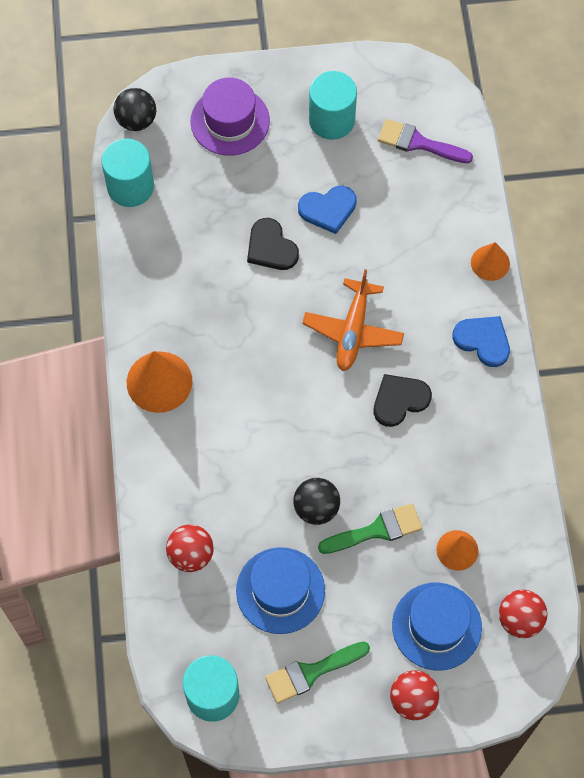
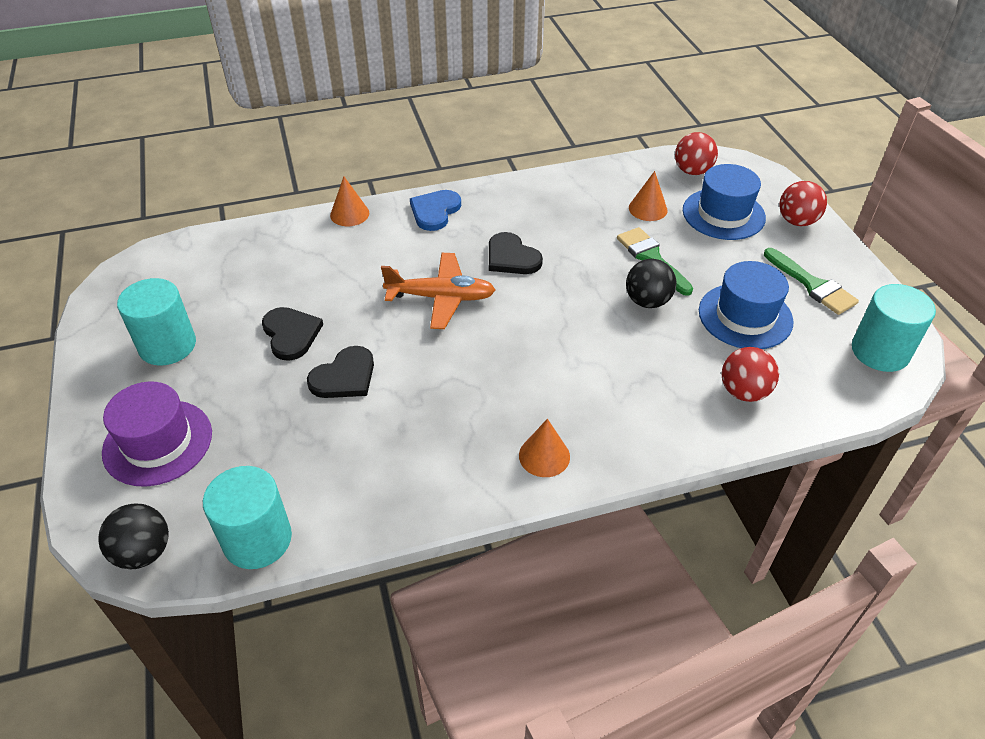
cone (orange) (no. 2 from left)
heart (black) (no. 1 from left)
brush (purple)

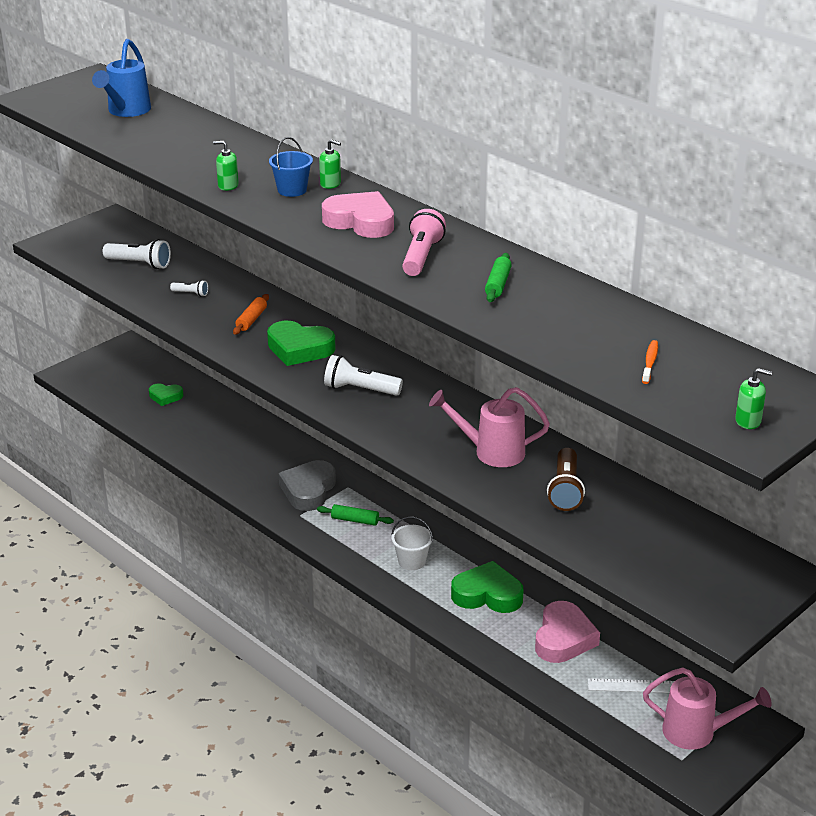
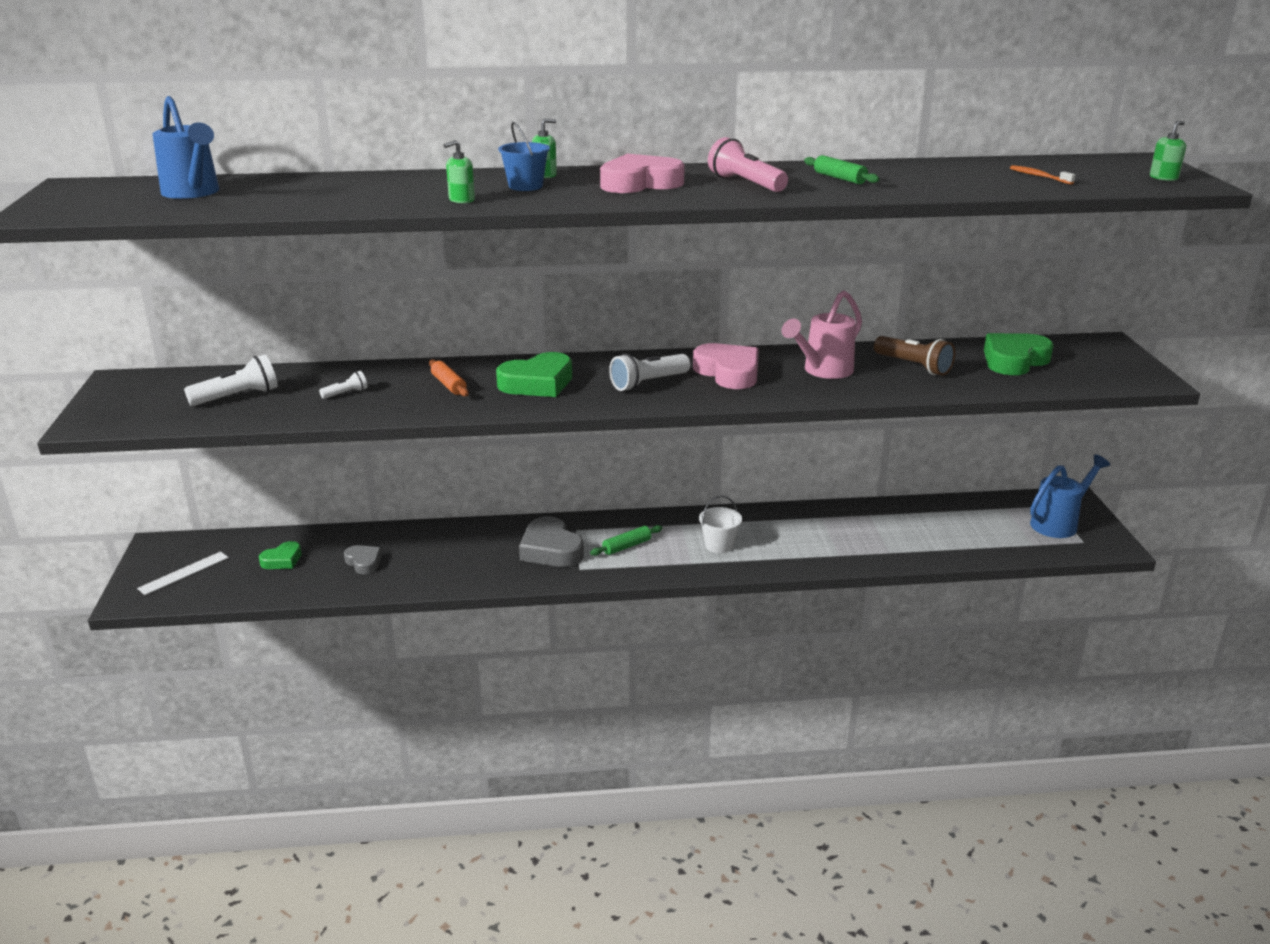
heart (green) (no. 3 from left)
heart (pink) (no. 2 from left)
ruler (white)
watering can (blue) (no. 2 from left)
heart (grey) (no. 1 from left)

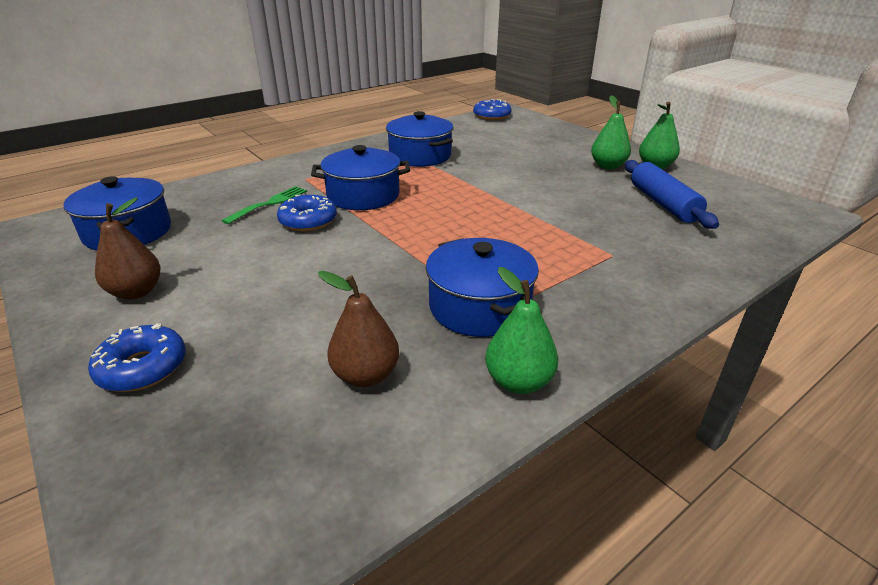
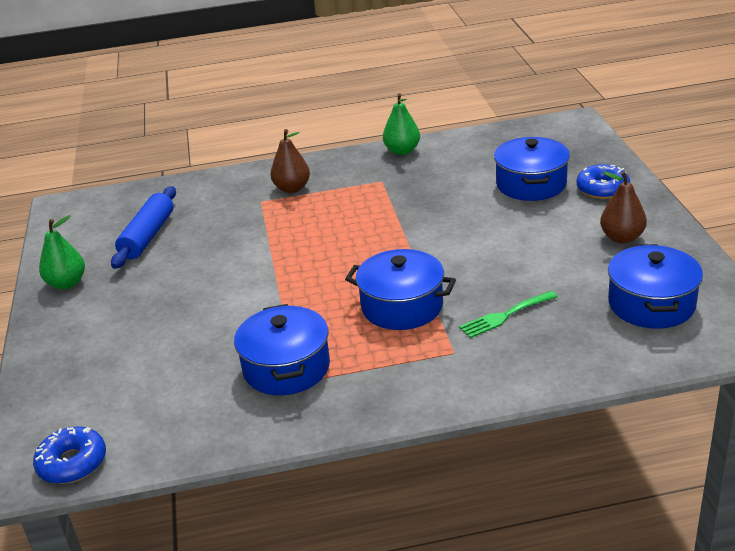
donut (blue) (no. 2 from left in the first image)
pear (brown) (no. 1 from left)
pot (blue) (no. 3 from left)
pear (green) (no. 2 from left in the first image)

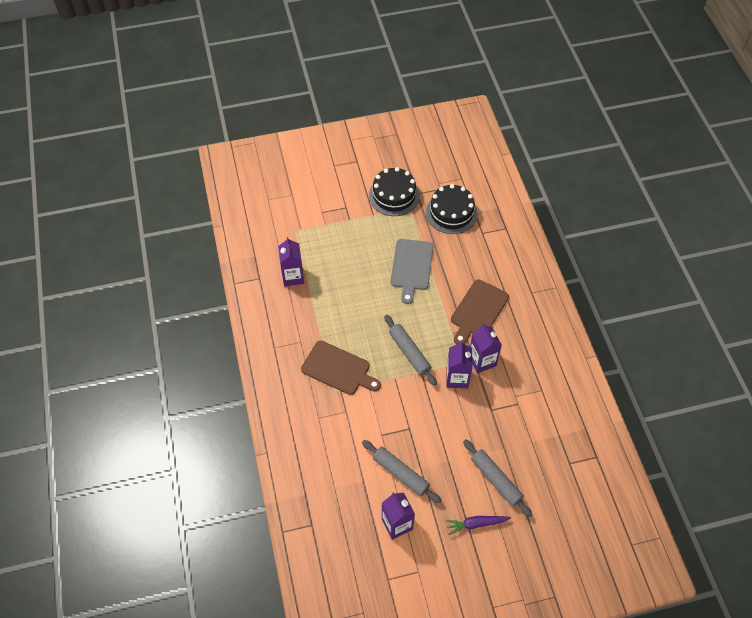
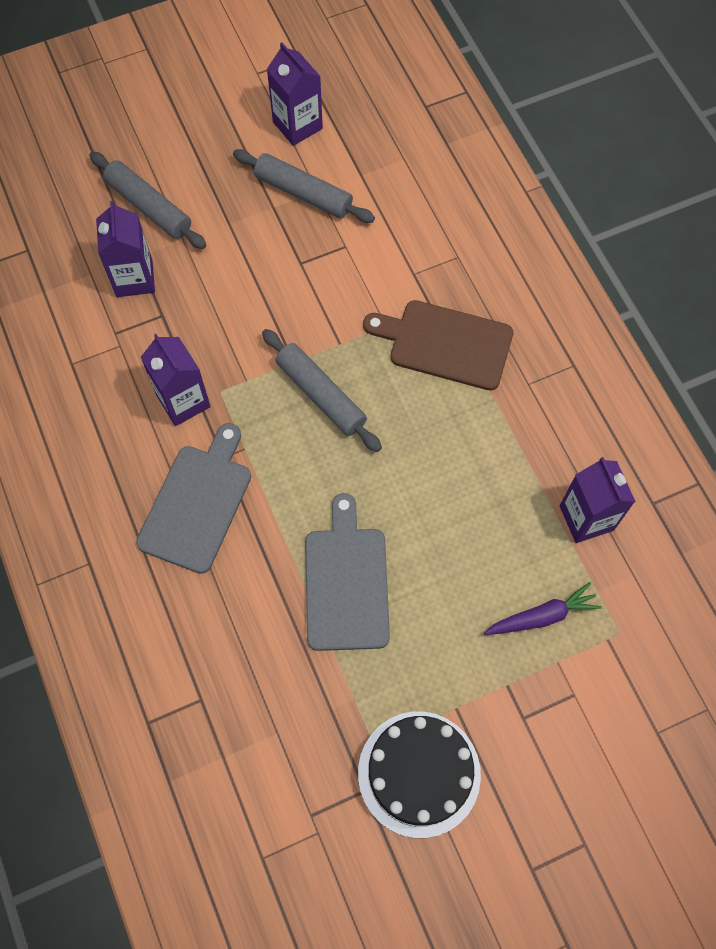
cake (black) (no. 2 from left in the first image)
carrot (purple)
carton (purple) (no. 1 from left)
cutting board (grey) (no. 1 from left)

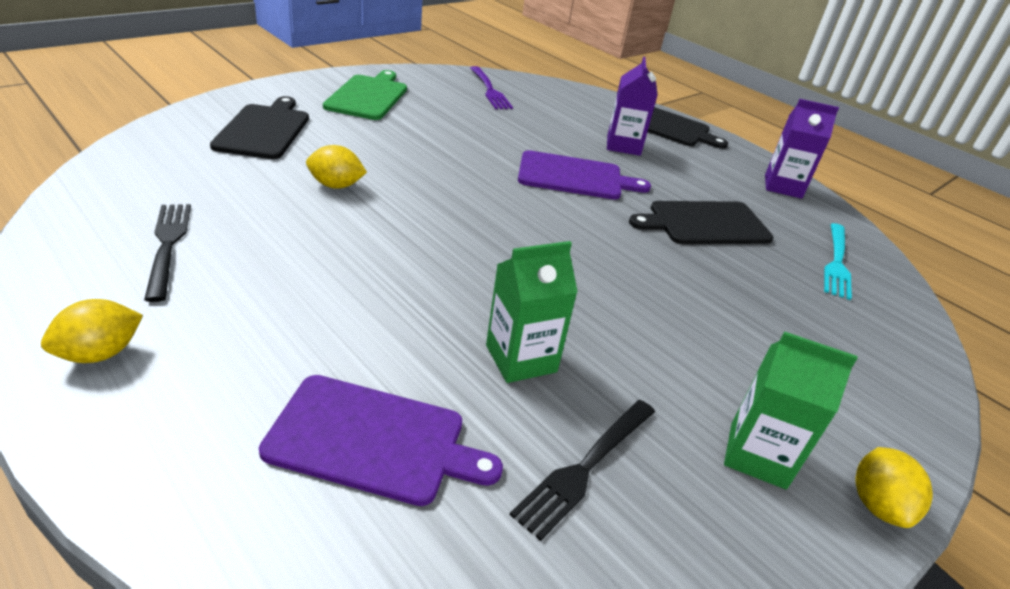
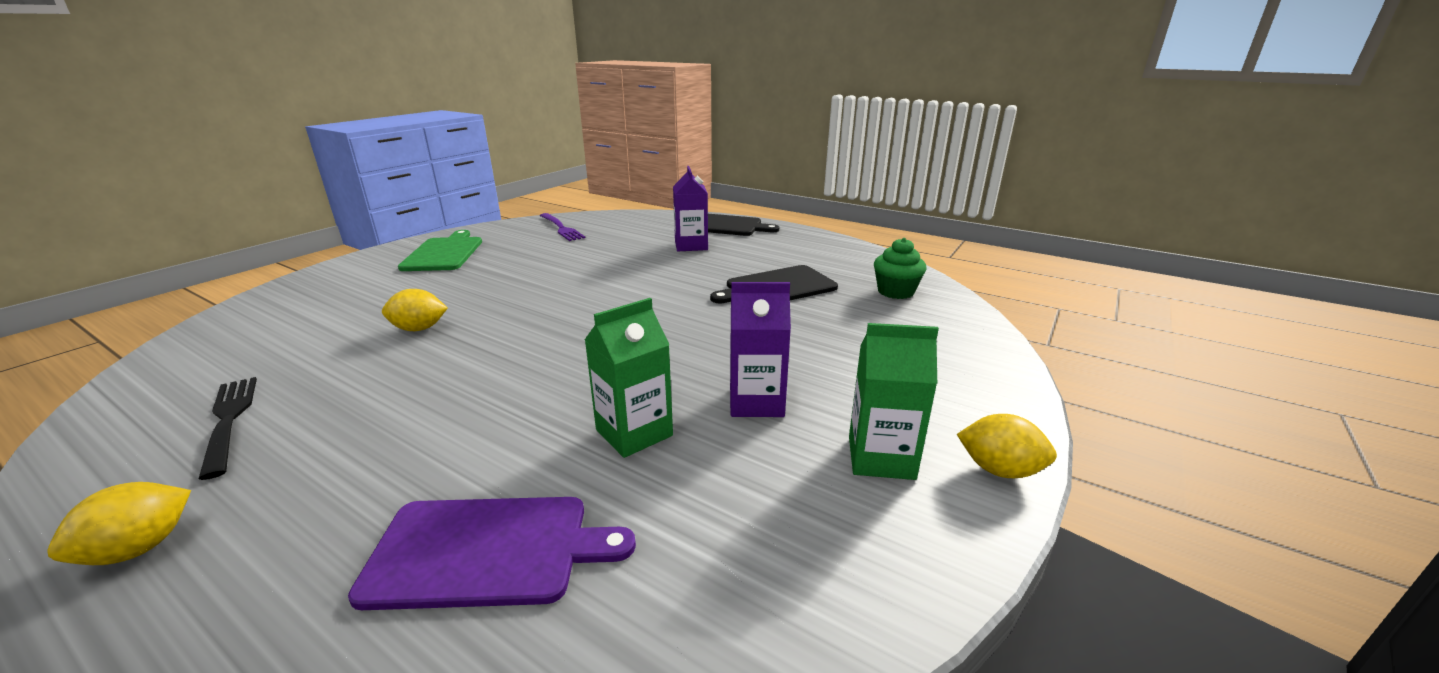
cutting board (black) (no. 1 from left in the first image)
fork (black) (no. 2 from left in the first image)
cutting board (purple) (no. 2 from left in the first image)
carton (purple) (no. 2 from left)
cupcake (green)
lemon (yellow) (no. 3 from left)

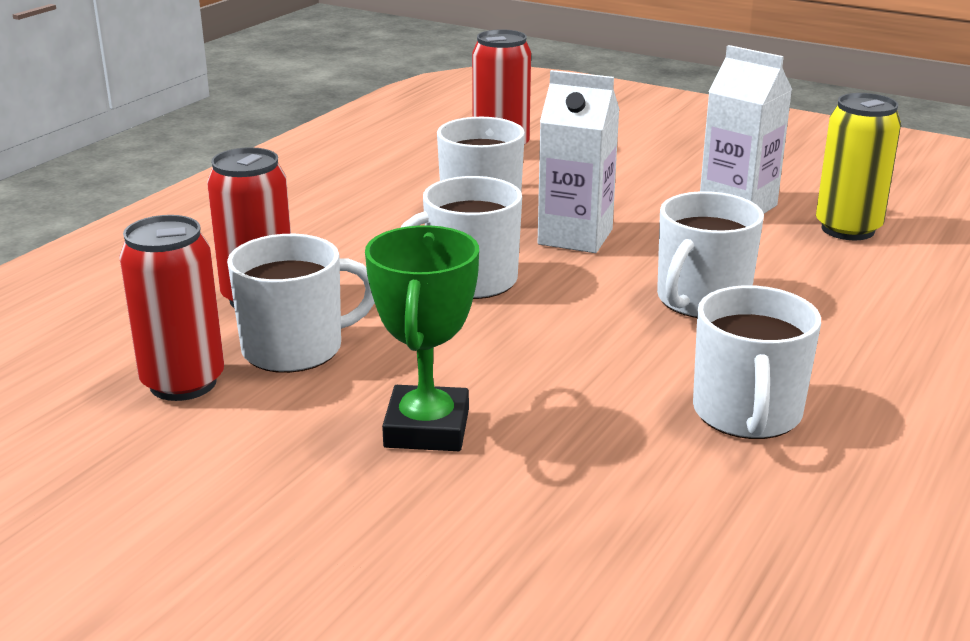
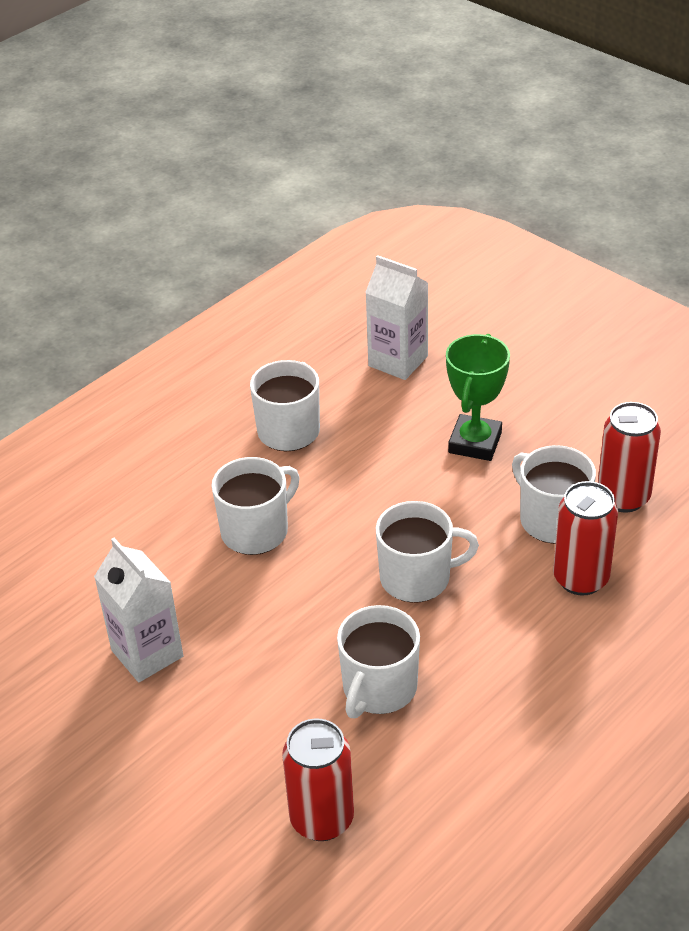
mug (white) (no. 5 from left)
carton (white) (no. 2 from left)
can (yellow)

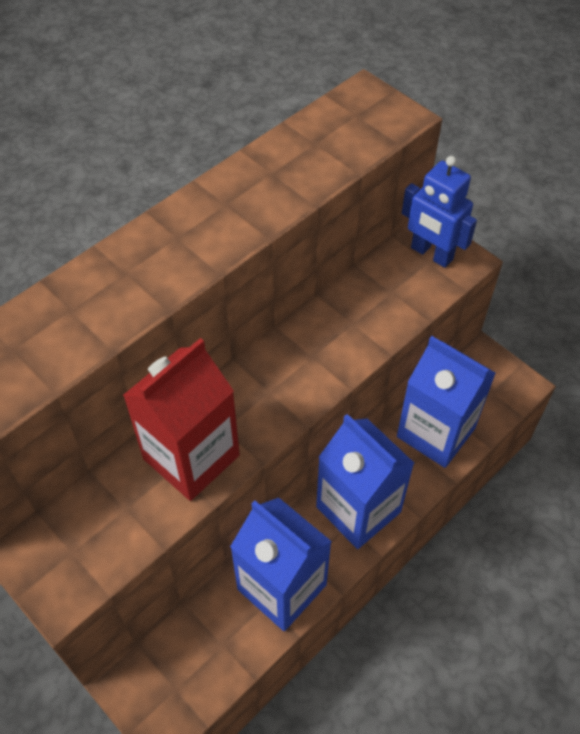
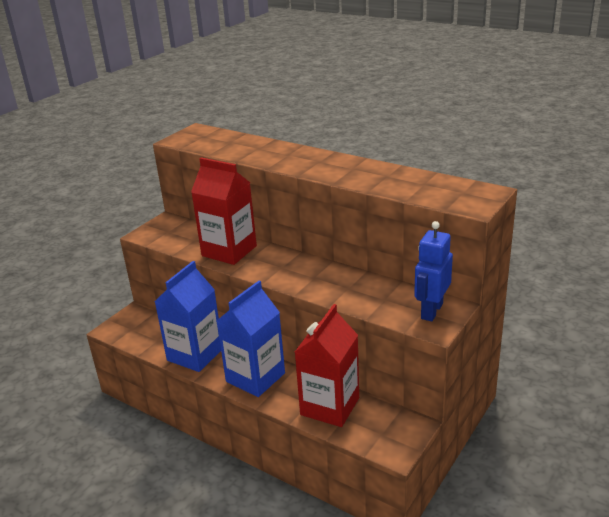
carton (red) (no. 2 from left)

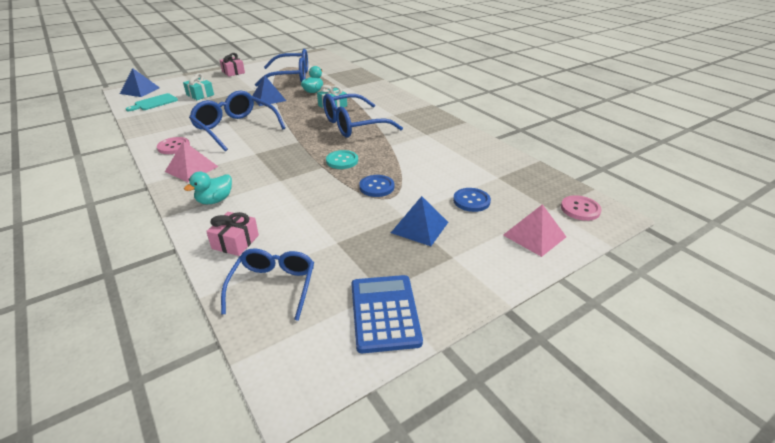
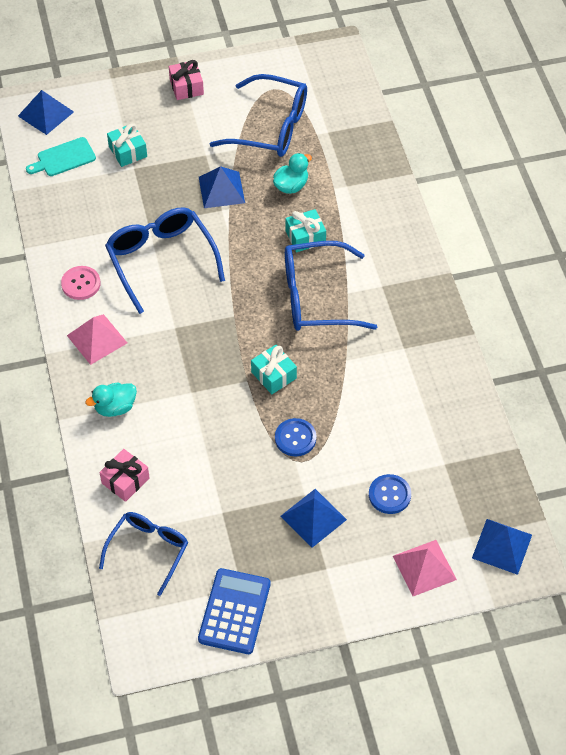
gift (turquoise) (no. 2 from left)
pyramid (blue) (no. 4 from left)

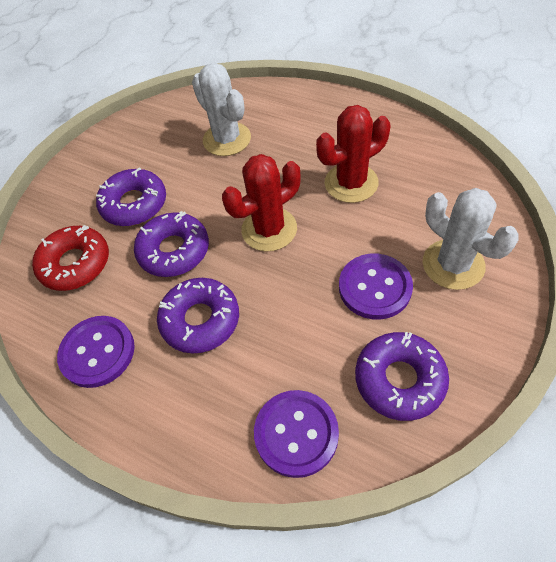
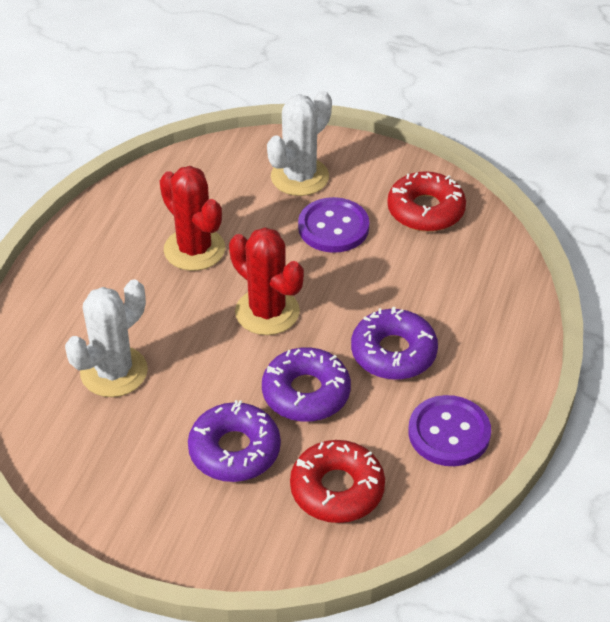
button (purple) (no. 2 from left in the first image)
donut (red) (no. 2 from left)

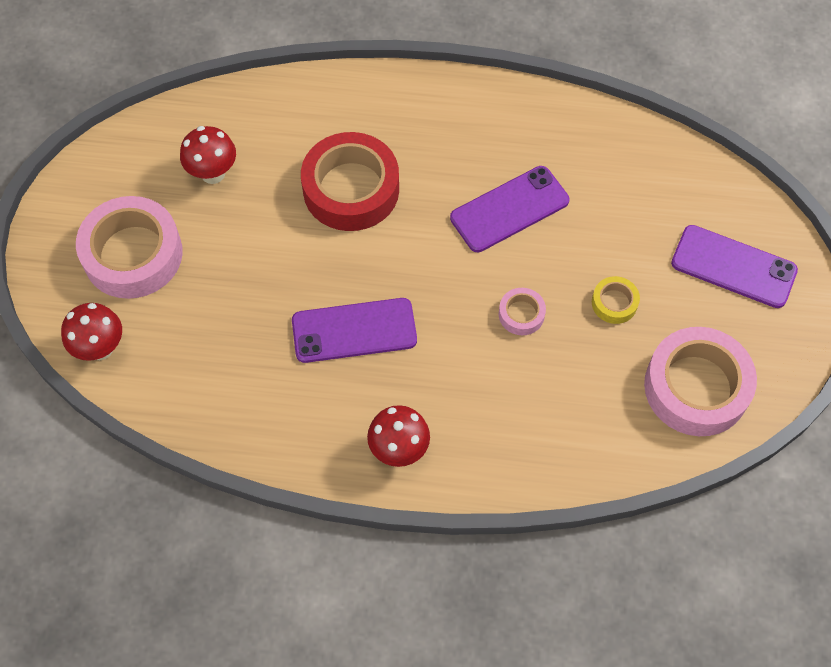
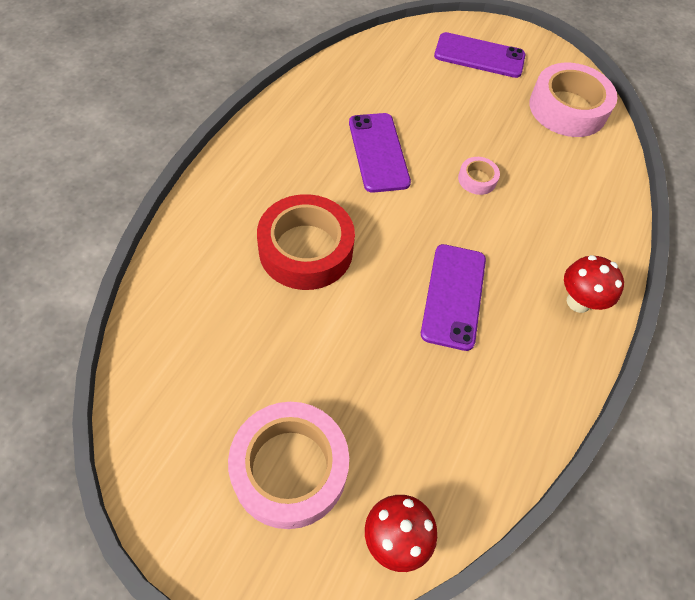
mushroom (red) (no. 2 from left in the first image)
tape (yellow)
phone (purple) (no. 3 from left)

